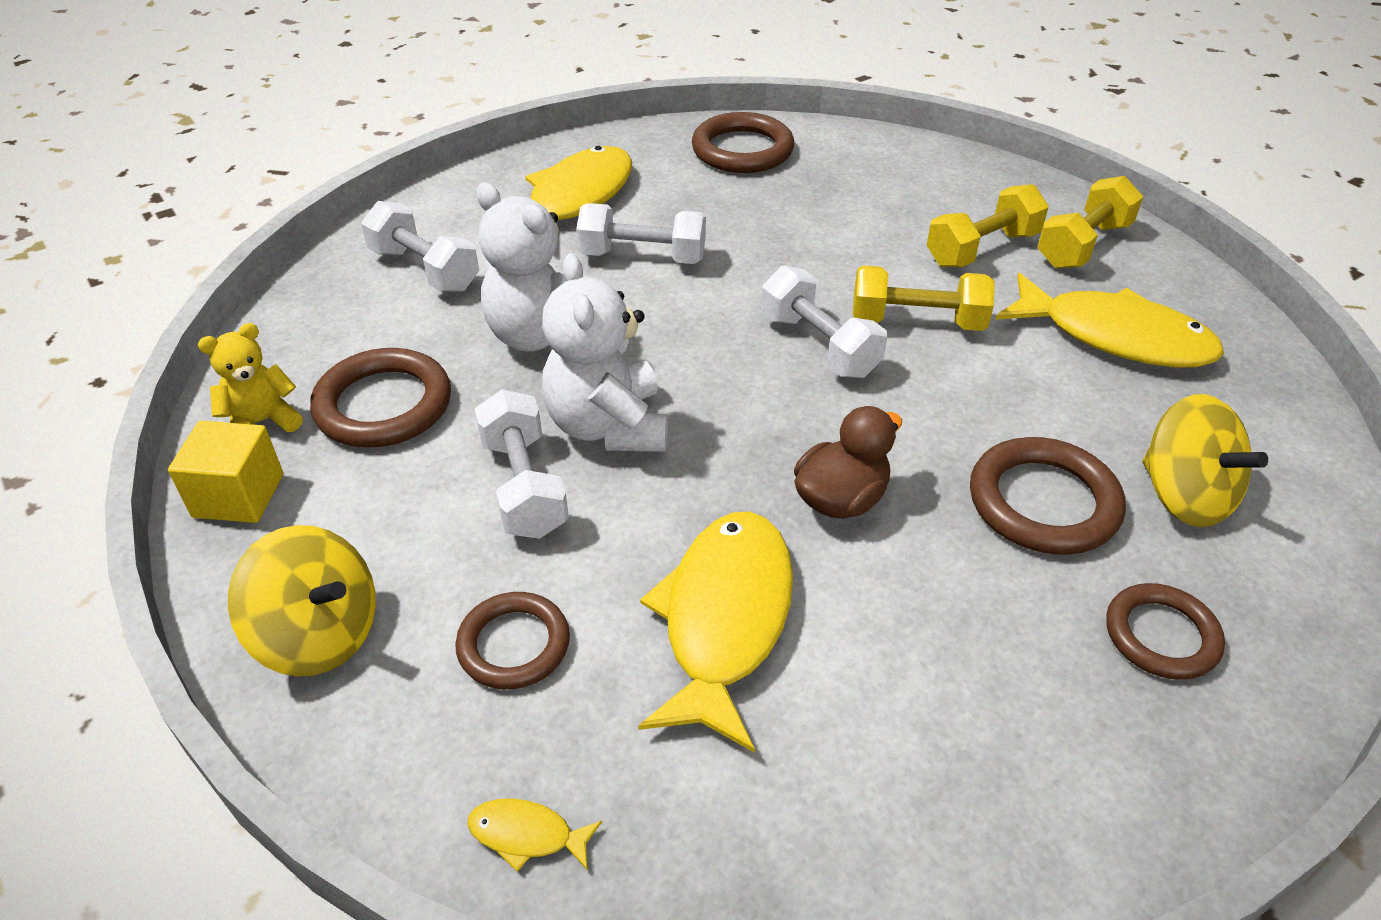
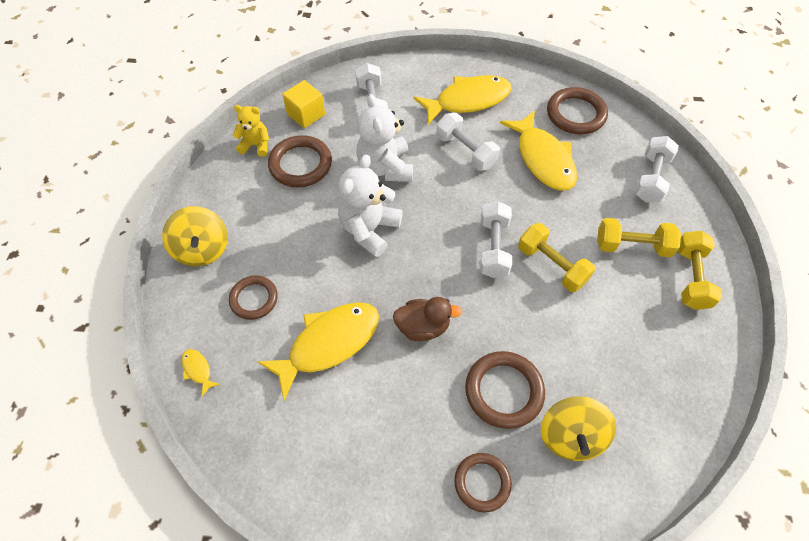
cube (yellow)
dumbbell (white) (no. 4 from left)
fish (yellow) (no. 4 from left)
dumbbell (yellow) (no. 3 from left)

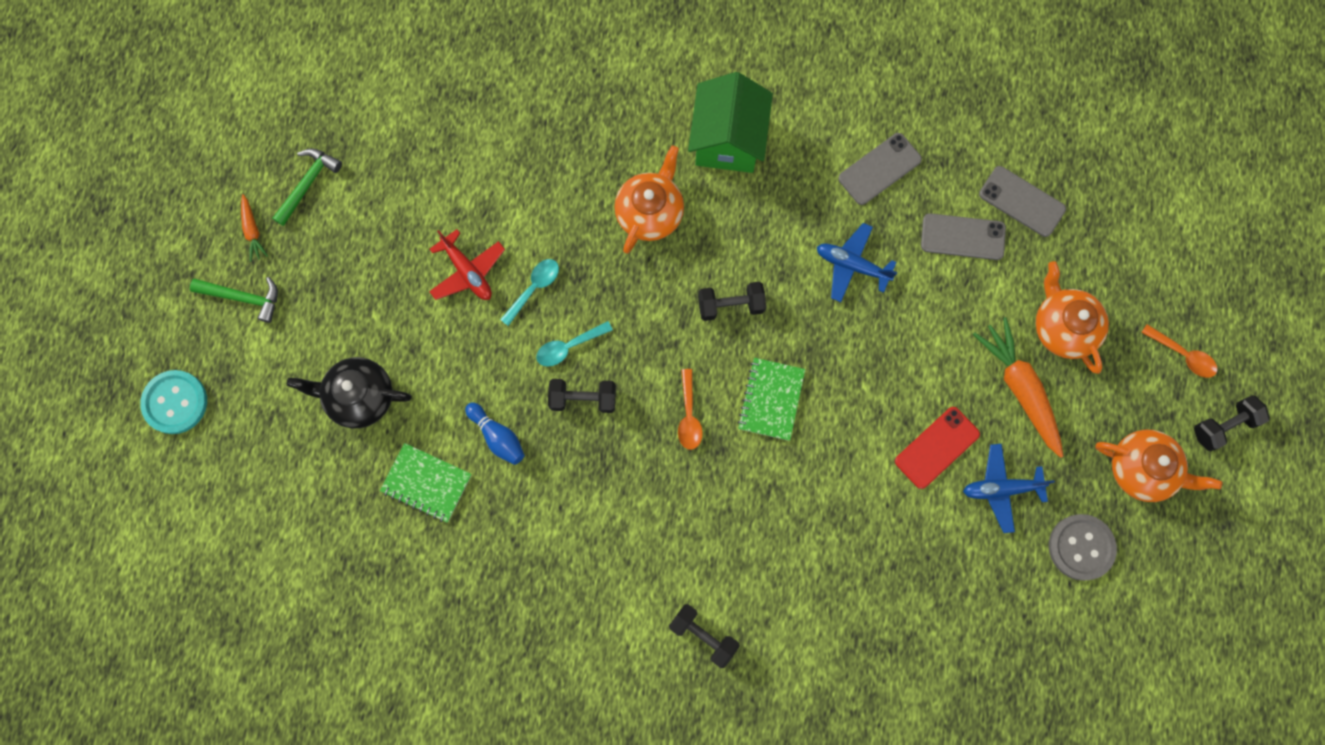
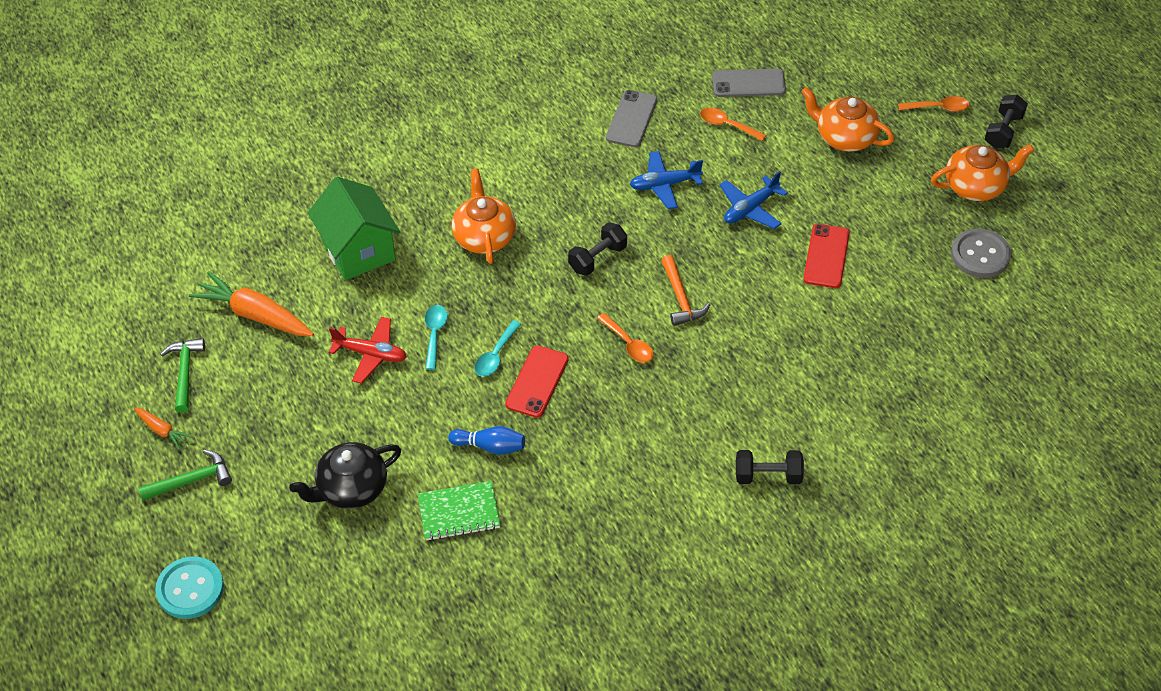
phone (red) (no. 1 from left)
house (green)
hammer (orange)
spoon (orange) (no. 2 from left)
plane (blue) (no. 2 from left)
carrot (orange) (no. 2 from left)

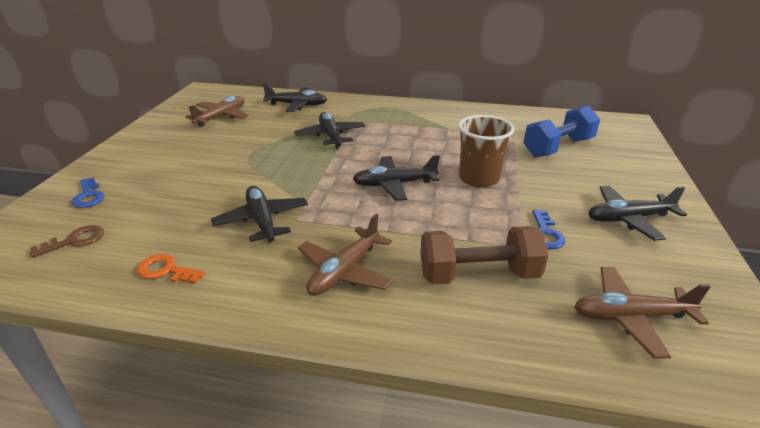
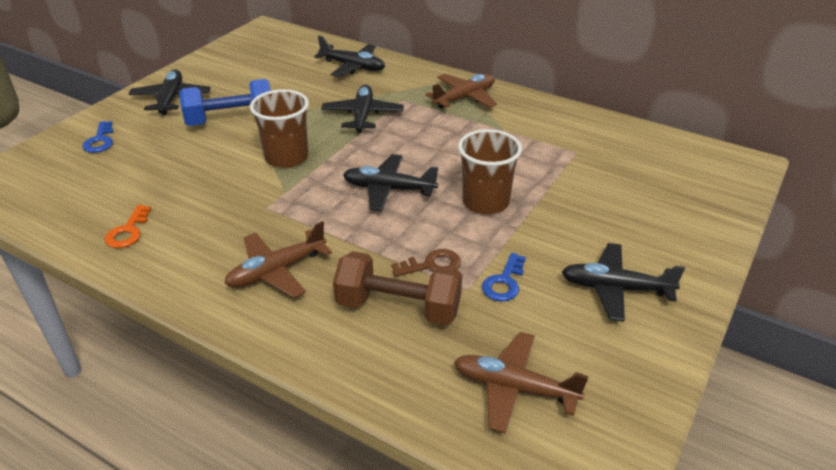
key (brown)
key (orange)
plane (brown) (no. 2 from left)
plane (black) (no. 1 from left)
dumbbell (blue)
cup (brown) (no. 1 from left)

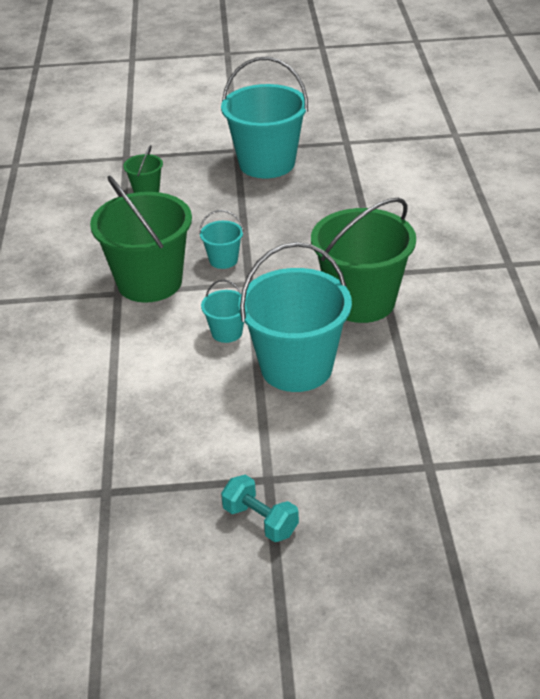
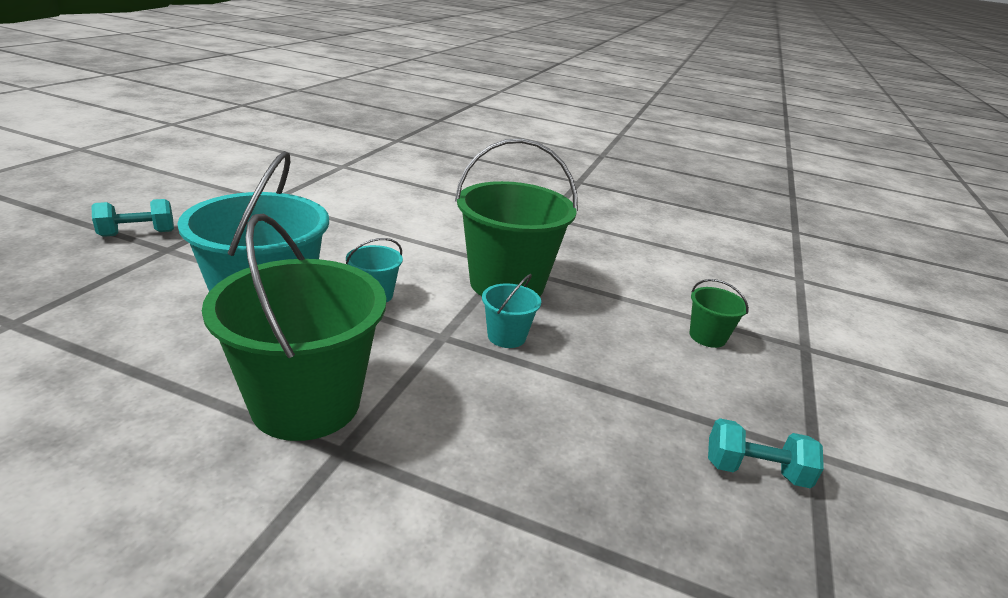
dumbbell (turquoise) (no. 2 from left)

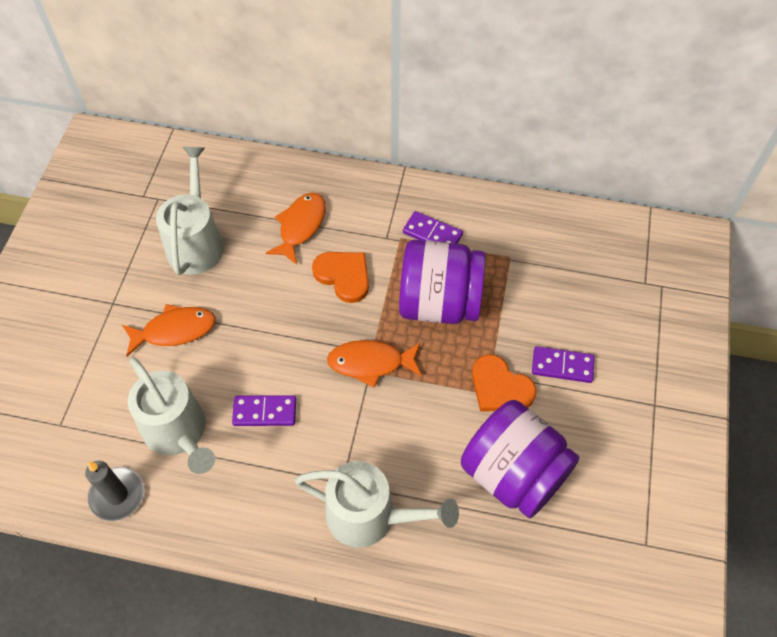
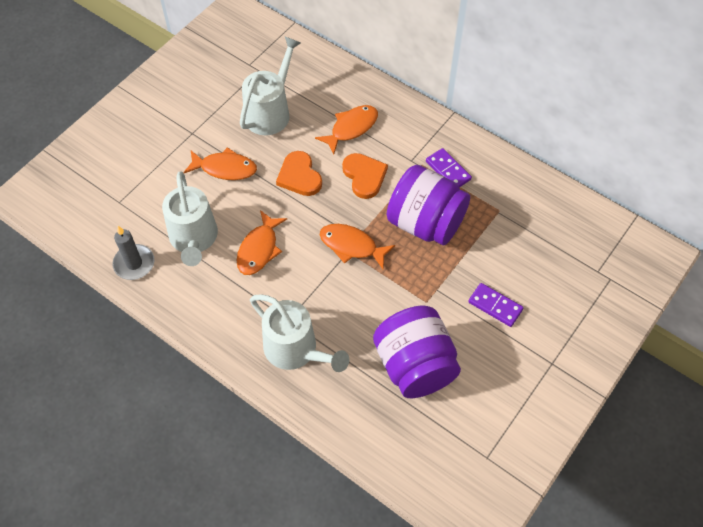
fish (orange) (no. 2 from left)
heart (orange) (no. 1 from left)

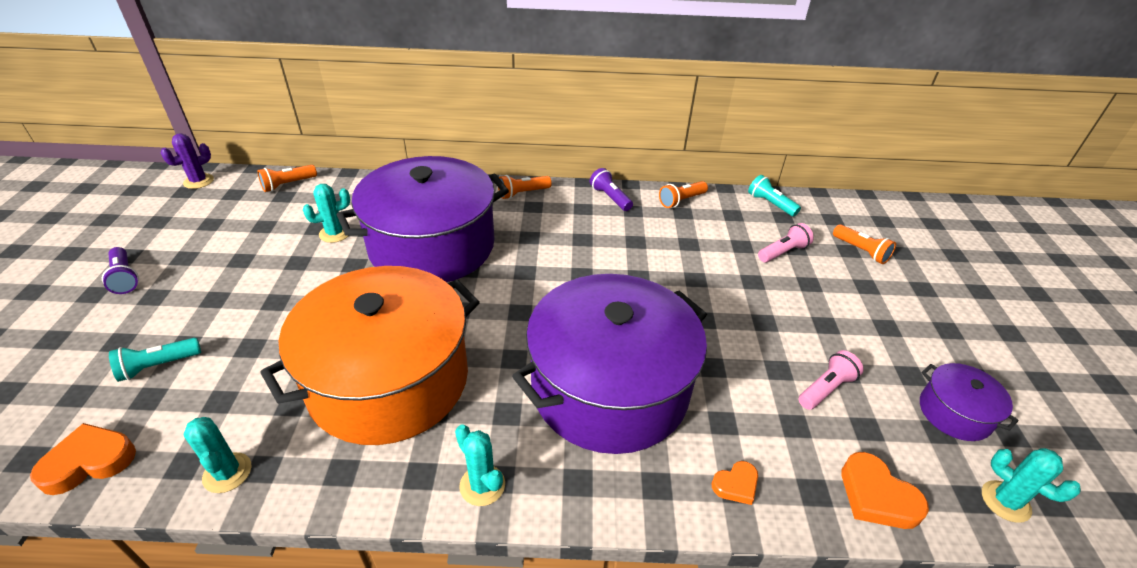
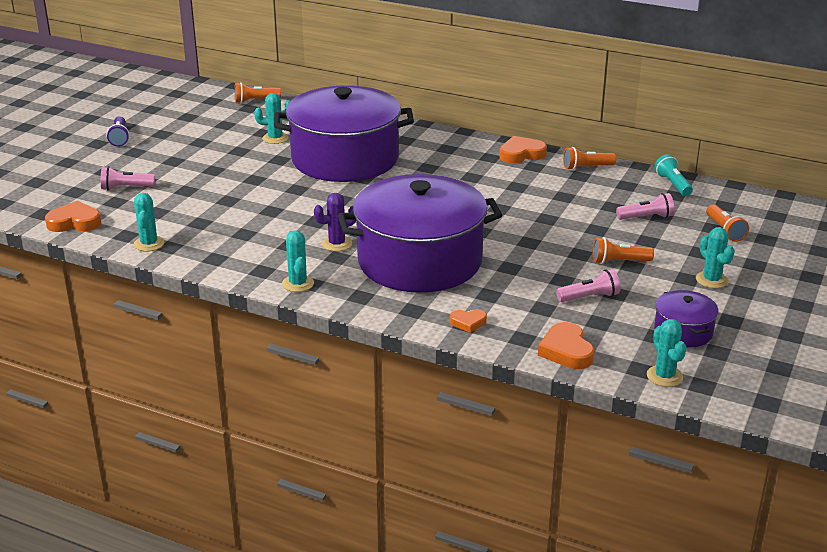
flashlight (pink) (no. 1 from left)
cactus (purple)
pot (orange)
flashlight (orange) (no. 3 from left)
heart (orange) (no. 3 from left)
cactus (turquoise) (no. 5 from left)

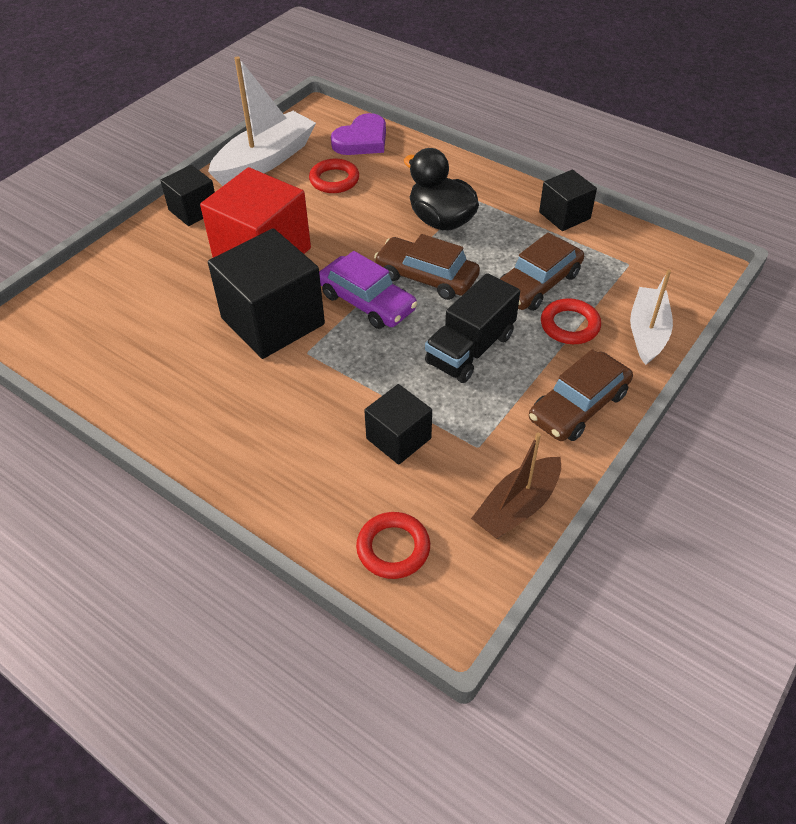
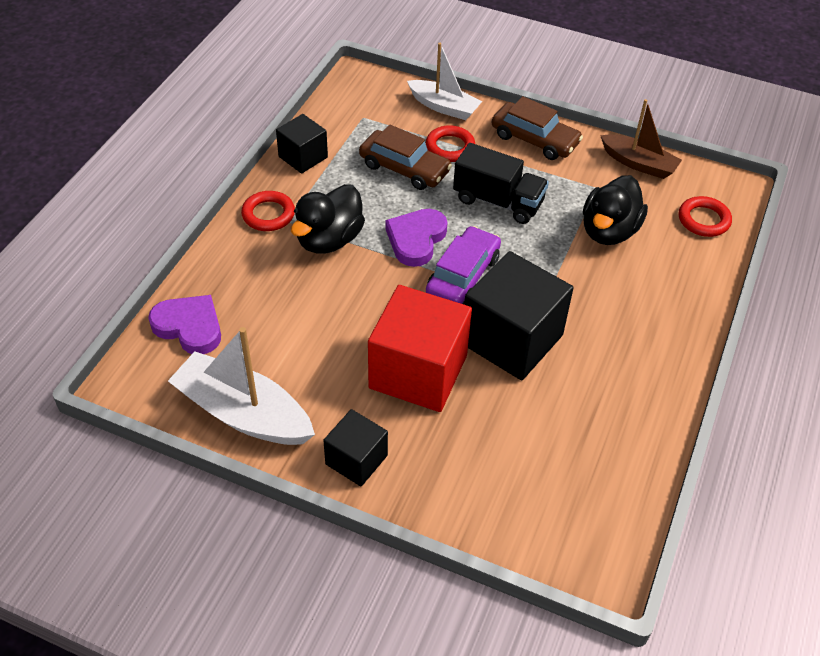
ring (red) (no. 1 from left)
duck (black) (no. 2 from left)
heart (purple) (no. 2 from left)
boat (white) (no. 2 from left)

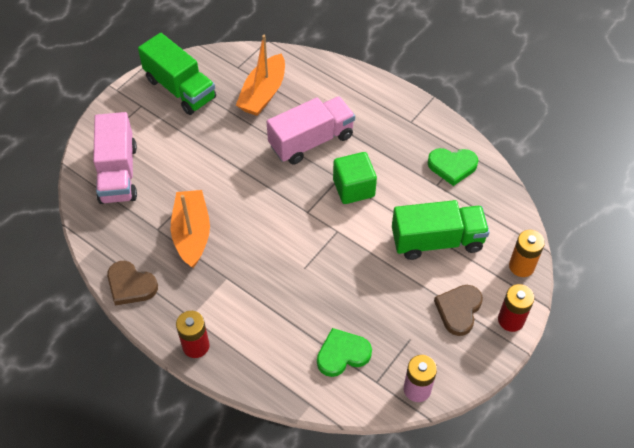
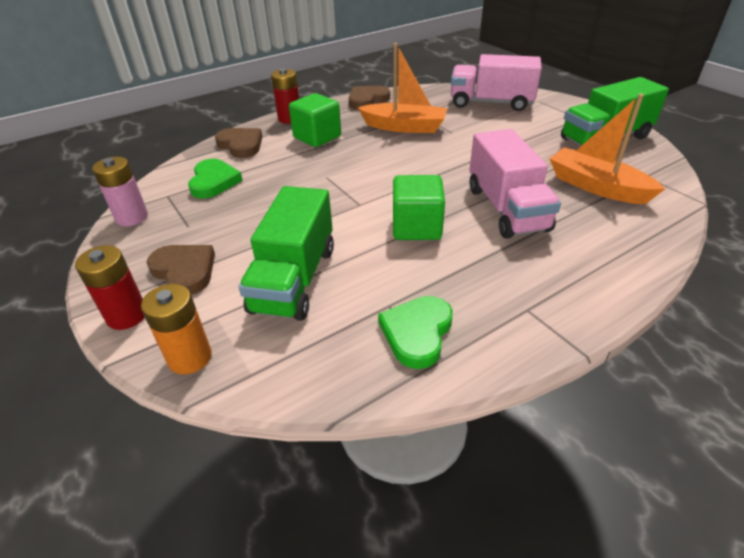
heart (brown) (no. 2 from left)
cube (green) (no. 1 from left)

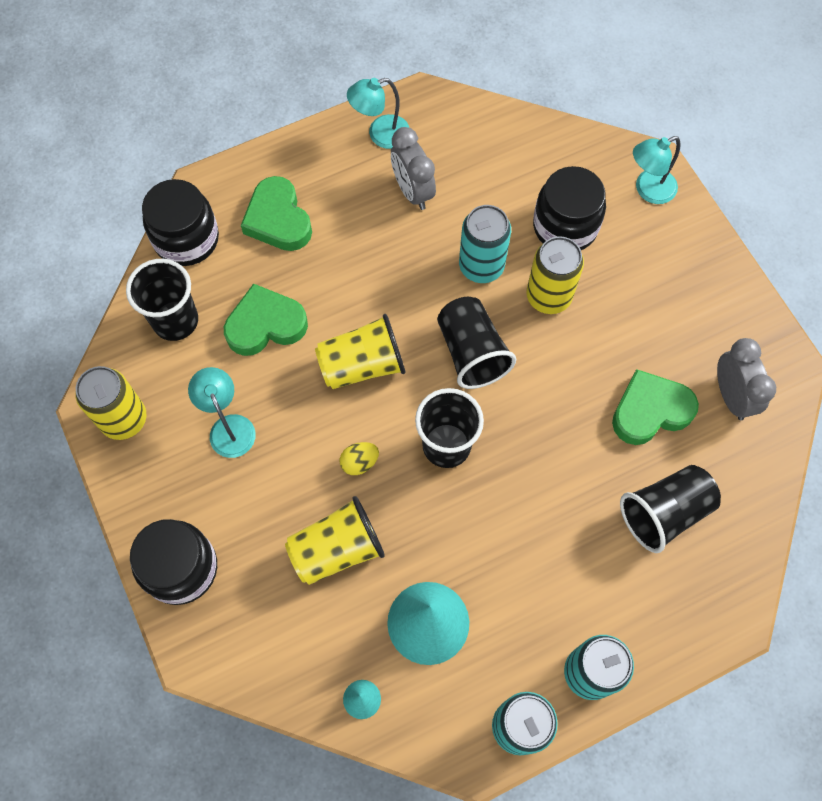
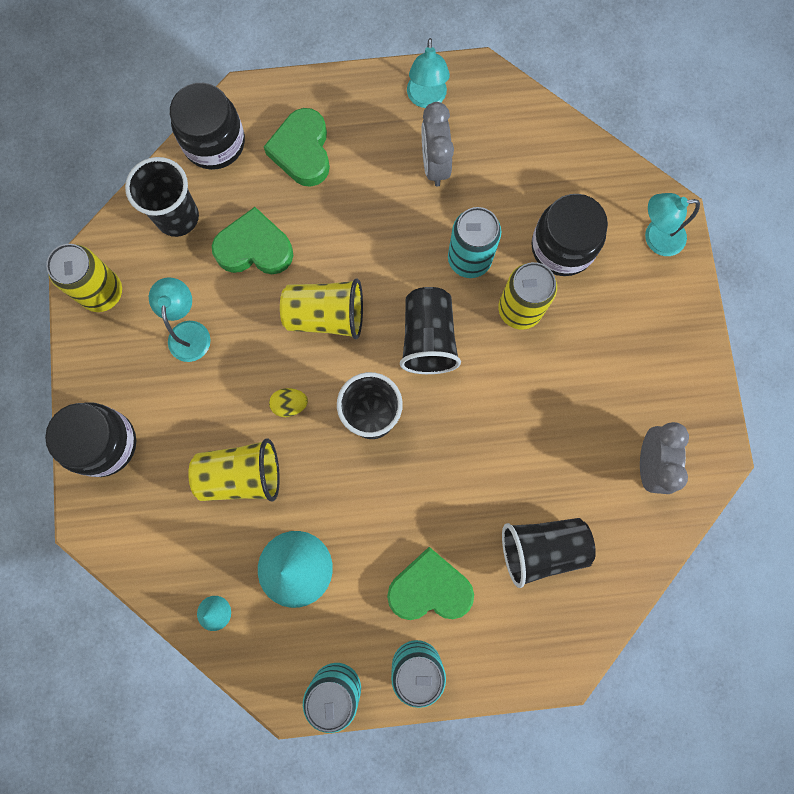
lamp (turquoise) (no. 2 from left)
heart (green) (no. 3 from left)

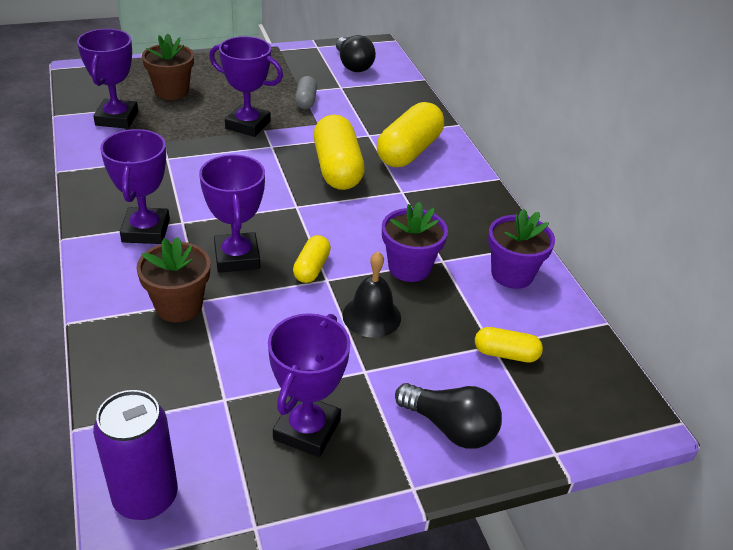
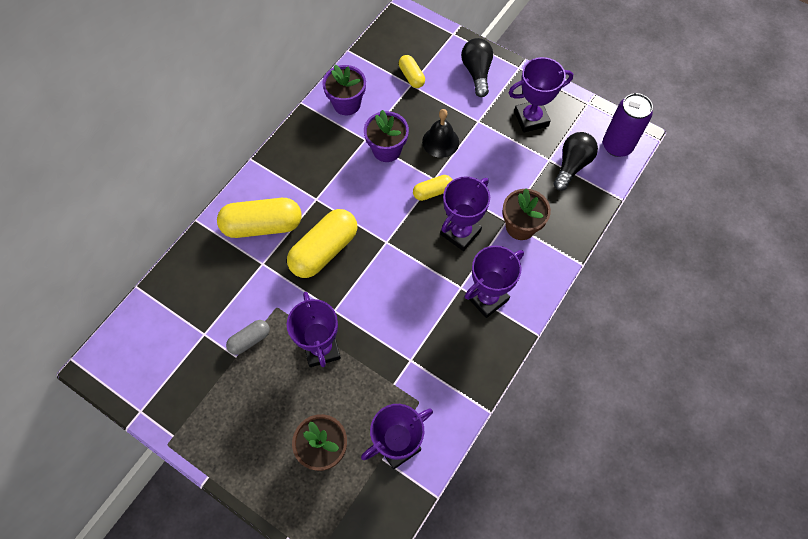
light bulb (black) (no. 2 from left)

